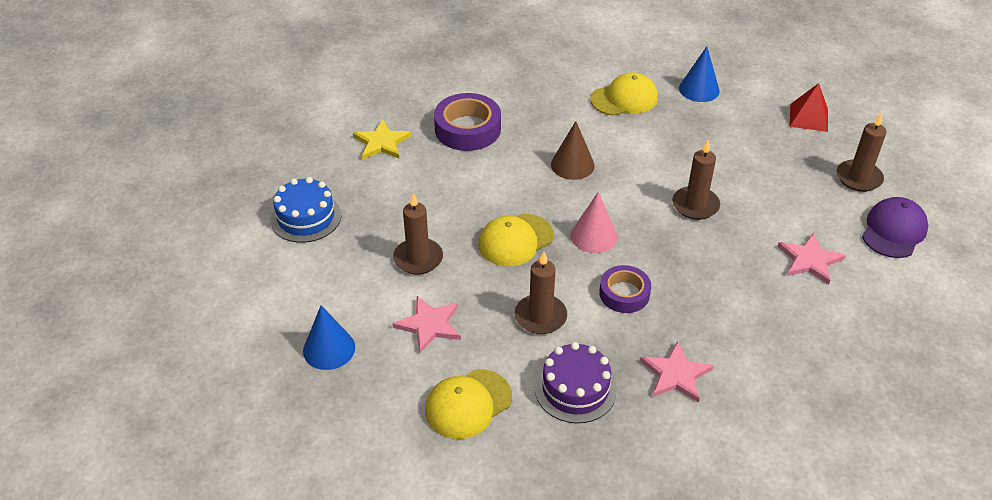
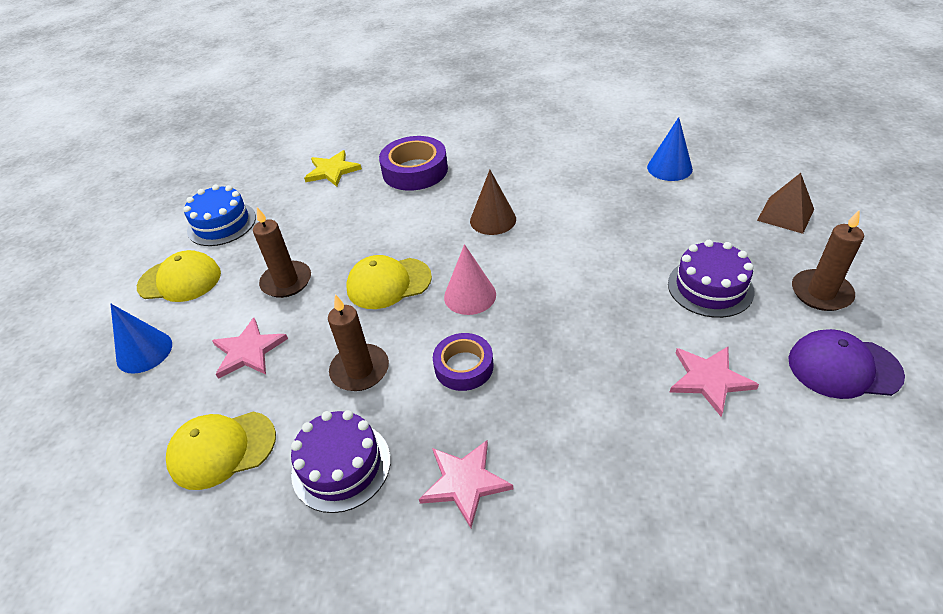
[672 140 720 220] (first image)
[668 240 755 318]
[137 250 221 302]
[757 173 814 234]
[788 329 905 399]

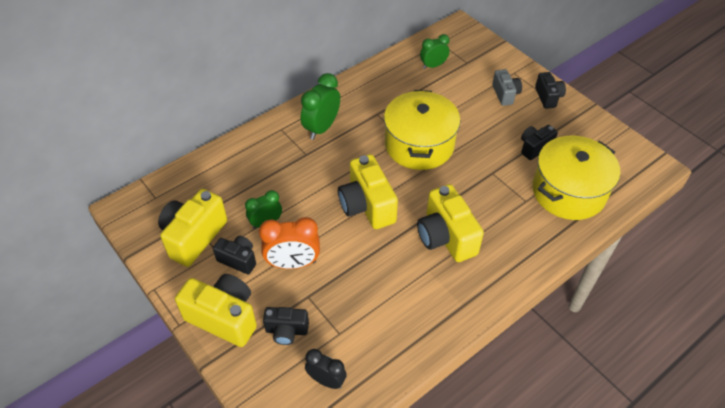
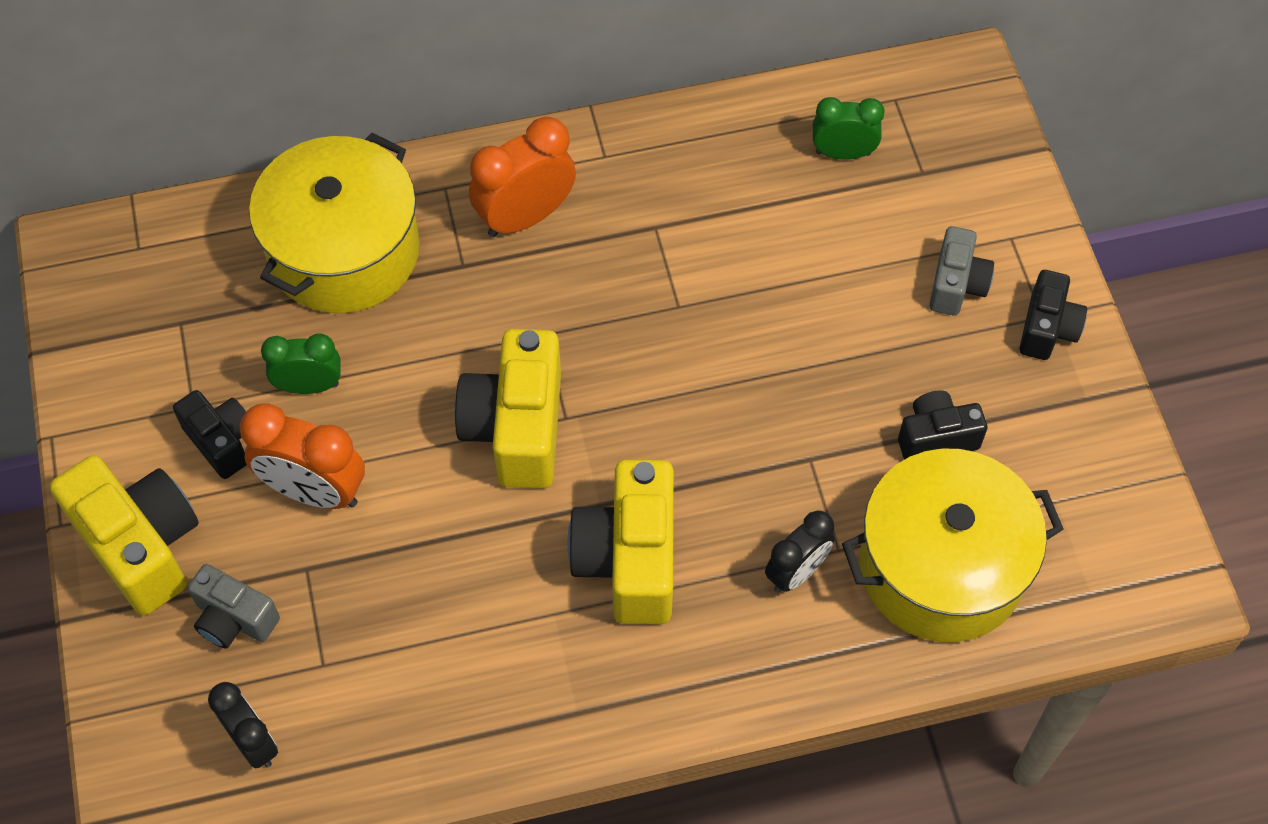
[158 189 227 267] (first image)
[765 510 835 592]
[249 133 420 313]
[188 564 280 649]
[469 117 576 237]

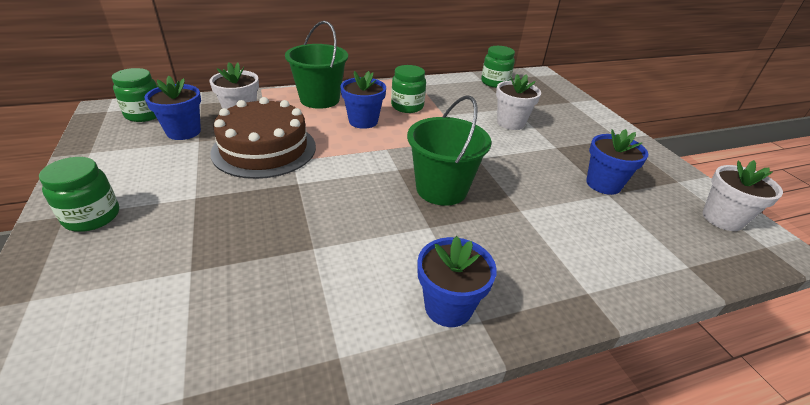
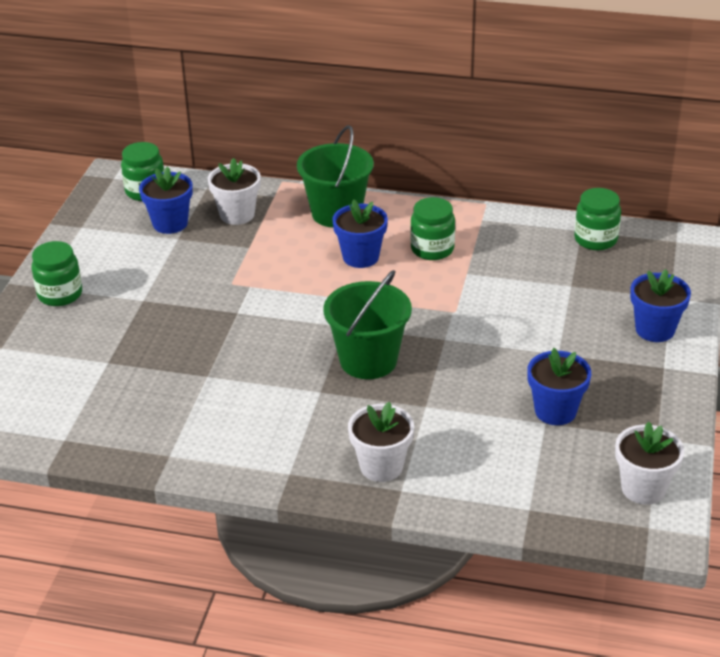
[210 97 316 179] (first image)
[630 269 691 342]
[348 402 414 482]

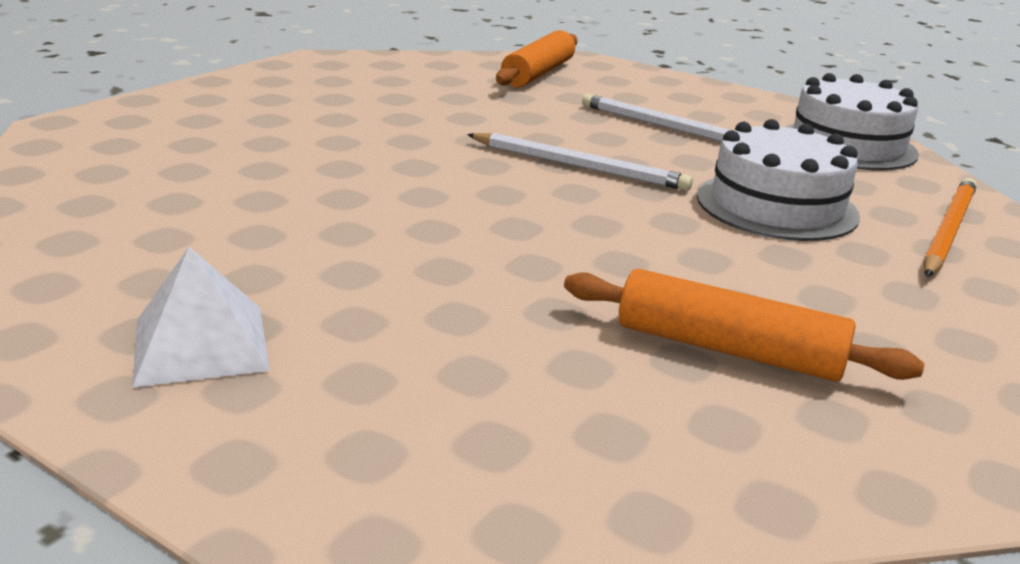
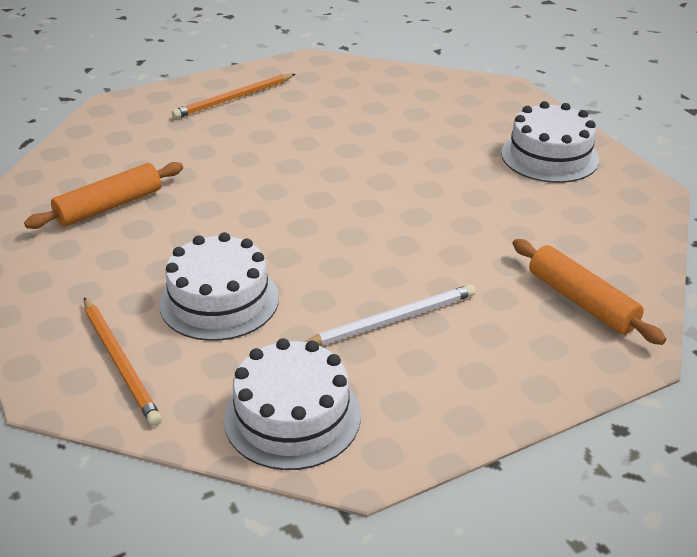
[467 133 693 191] (first image)
[501 101 599 183]
[172 74 295 119]

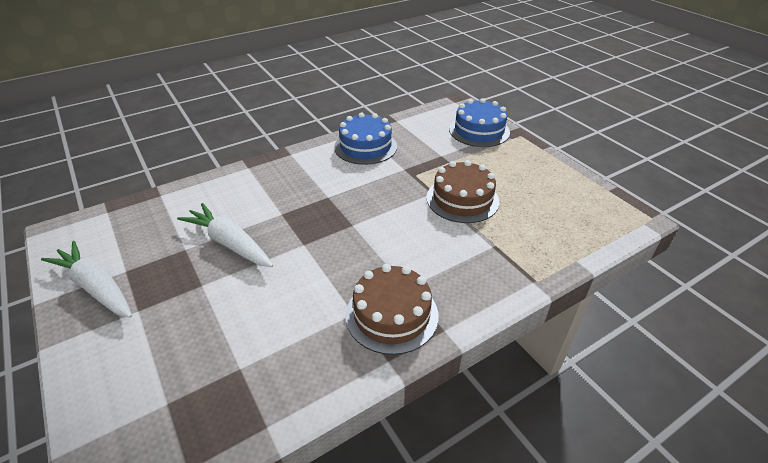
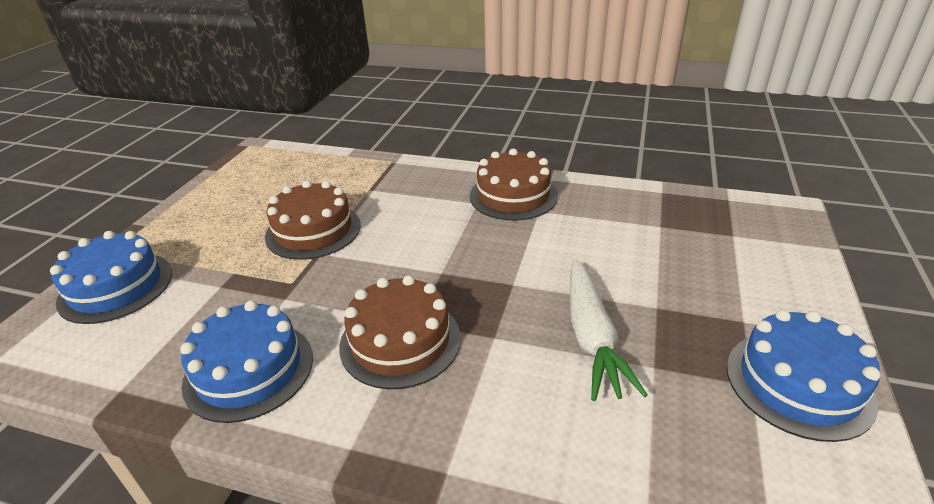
[339 275 461 389]
[727 310 881 442]

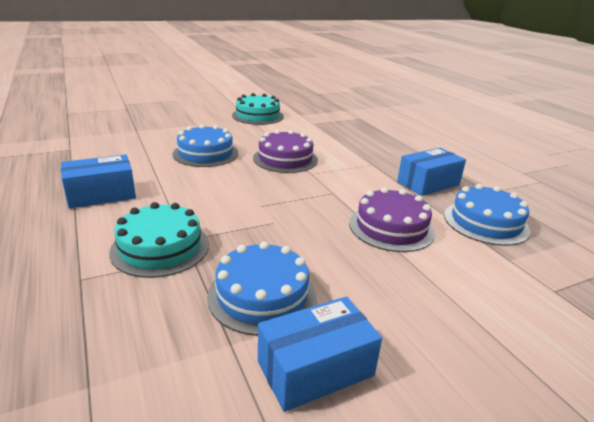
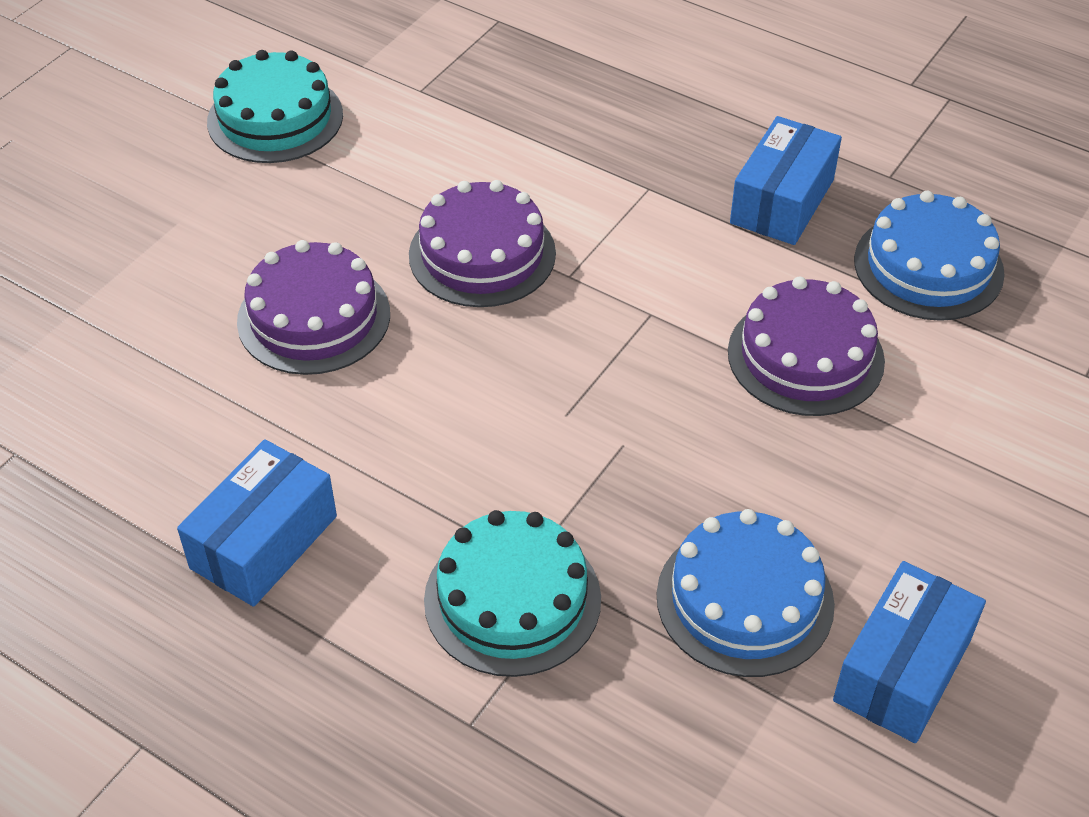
[237 240 390 375]

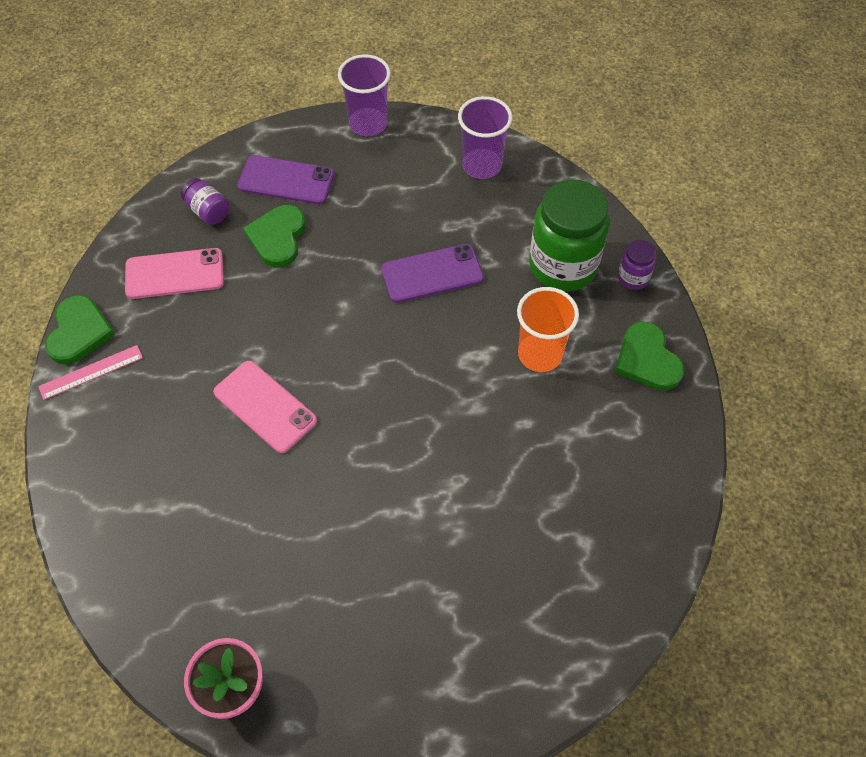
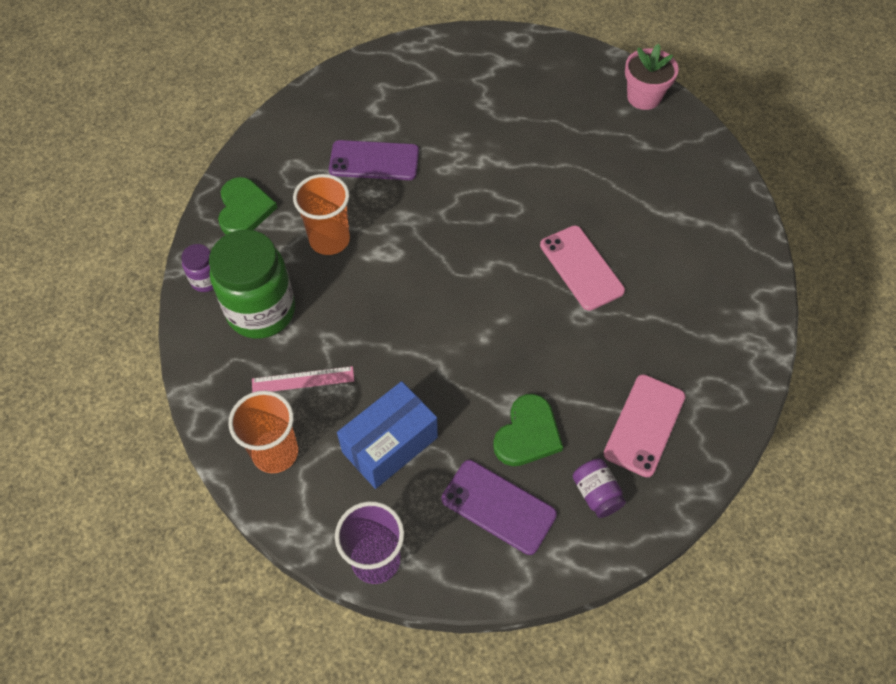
[45 295 115 365] (first image)
[337 381 438 489]
[252 366 354 393]
[329 140 419 180]
[228 391 298 473]
[603 374 686 477]

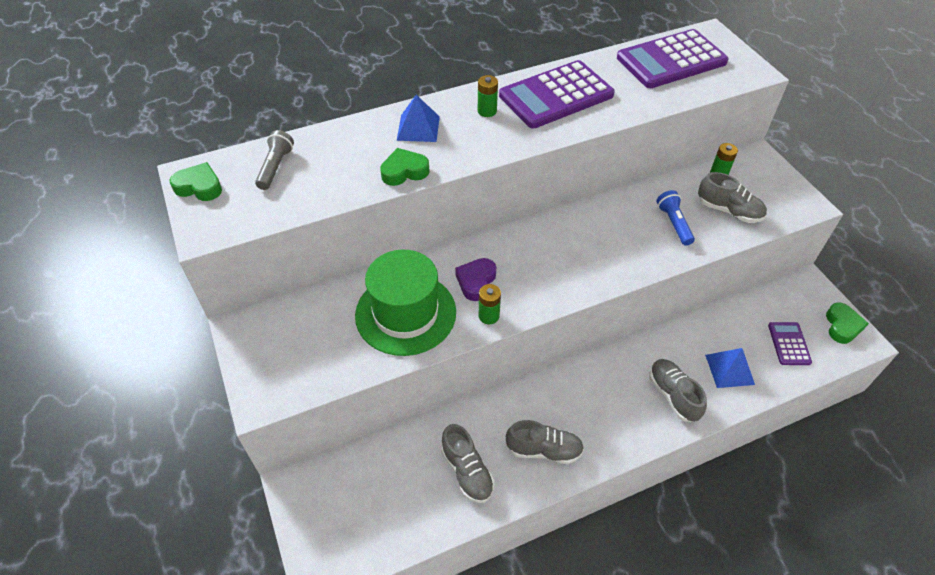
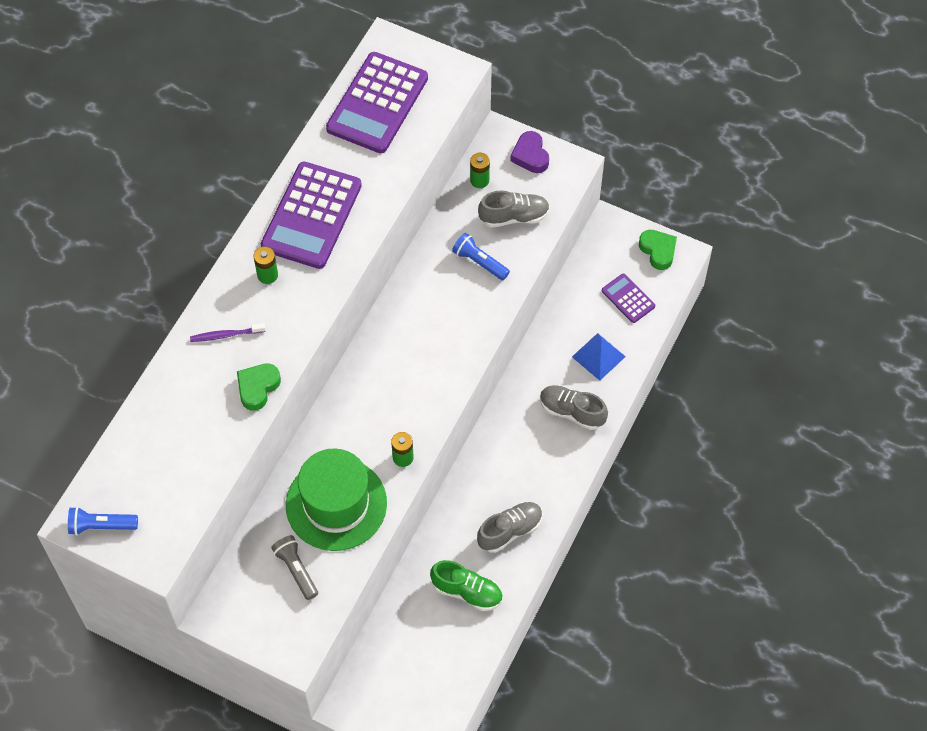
[271 535 318 600]
[510 131 549 173]
[68 507 138 535]
[190 323 265 342]
[430 560 503 611]

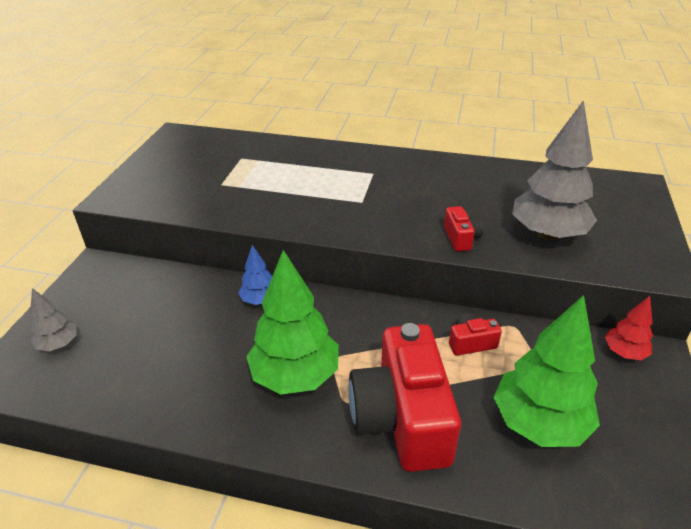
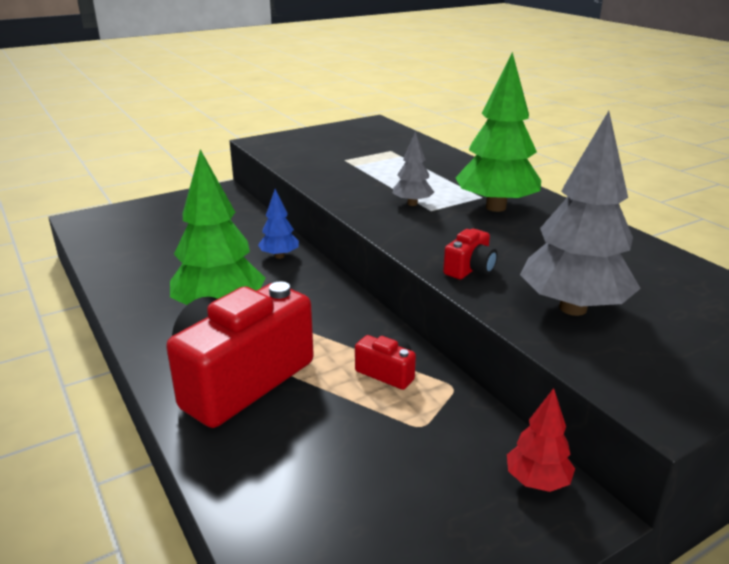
[393 132 434 206]
[455 52 541 212]

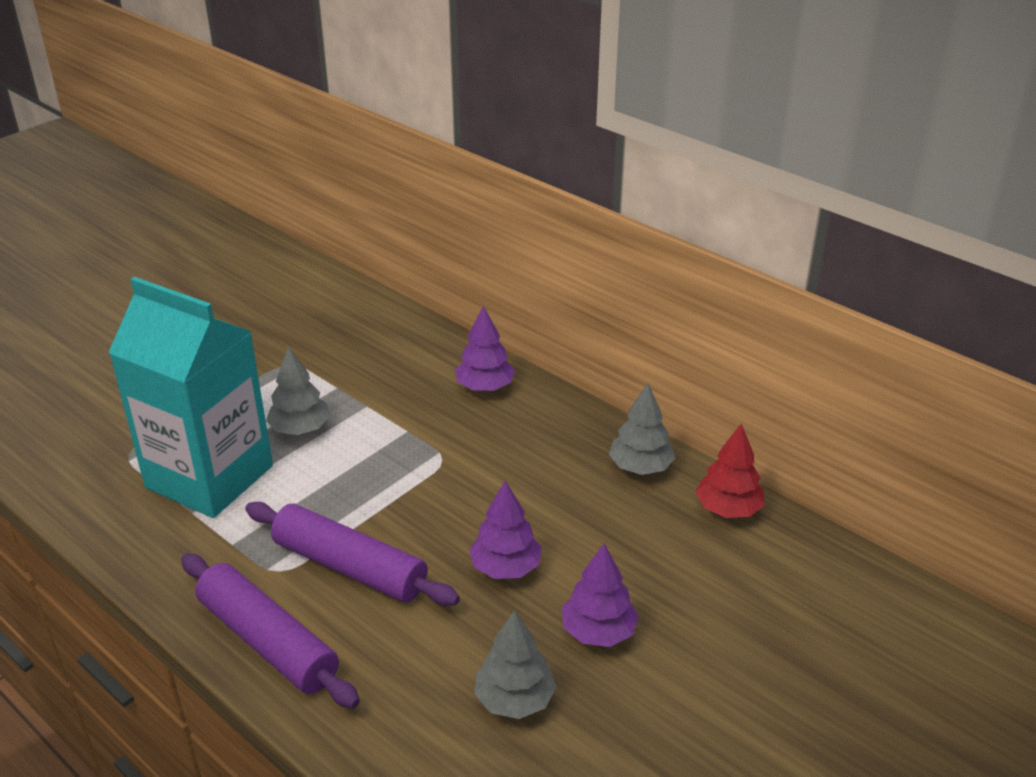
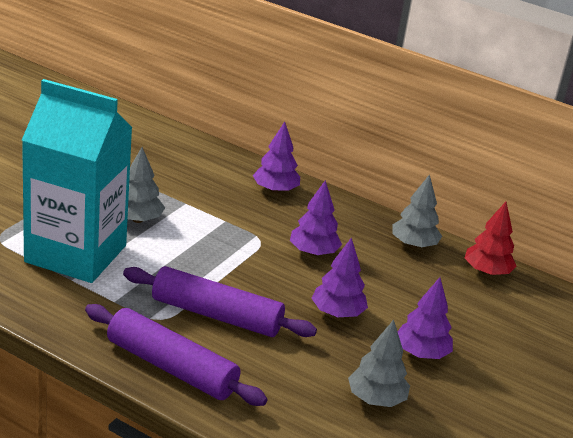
[290 180 342 256]

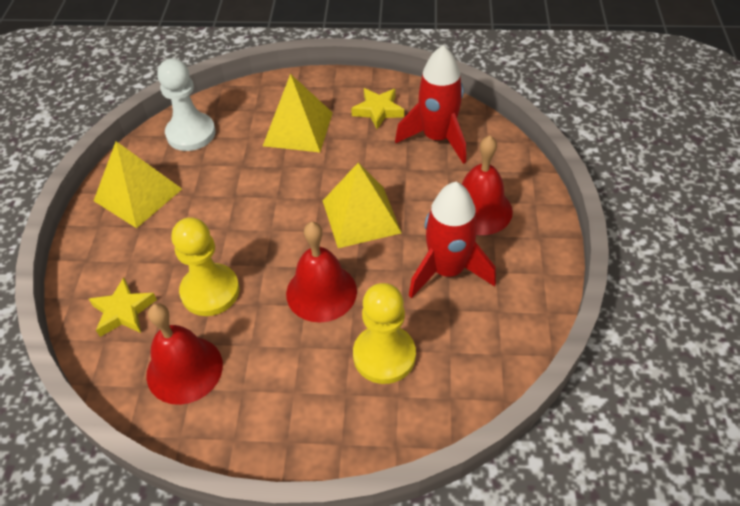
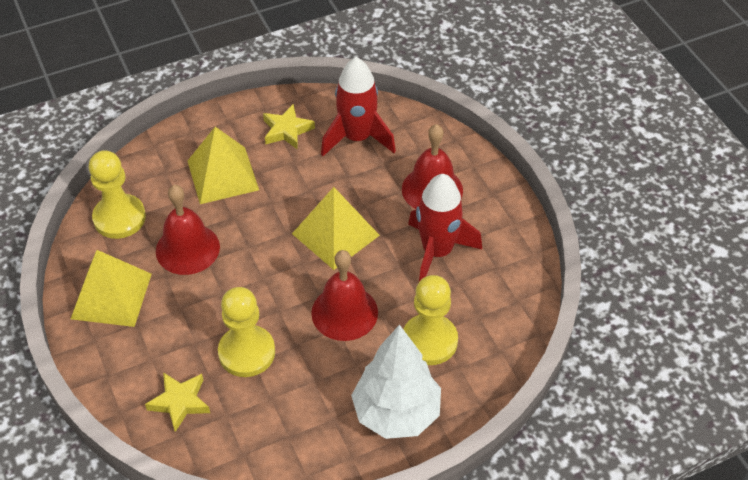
[351 324 441 439]
[156 185 220 275]
[89 150 146 239]

